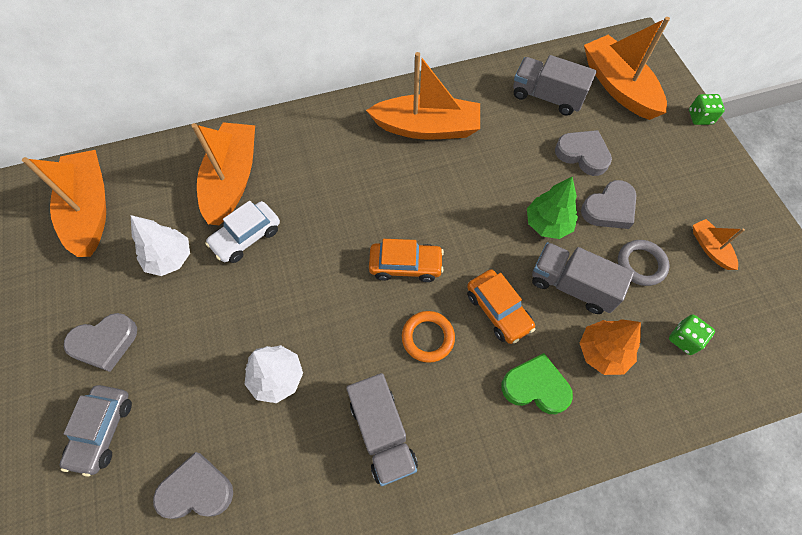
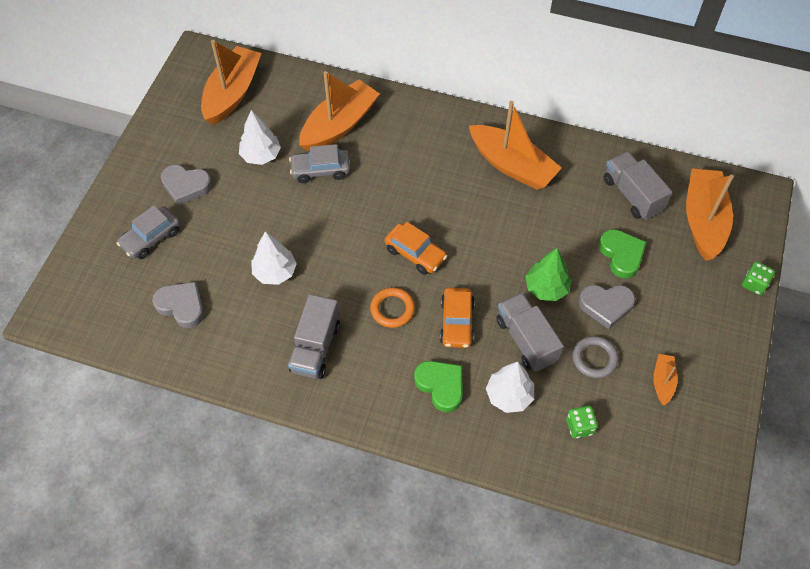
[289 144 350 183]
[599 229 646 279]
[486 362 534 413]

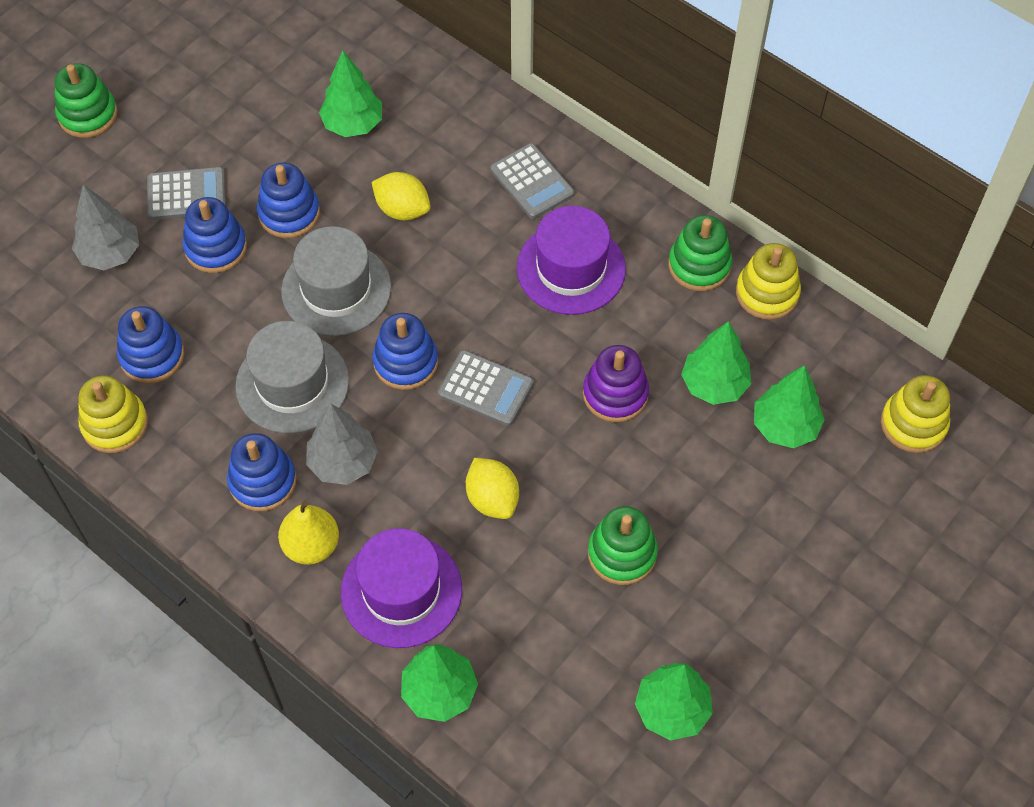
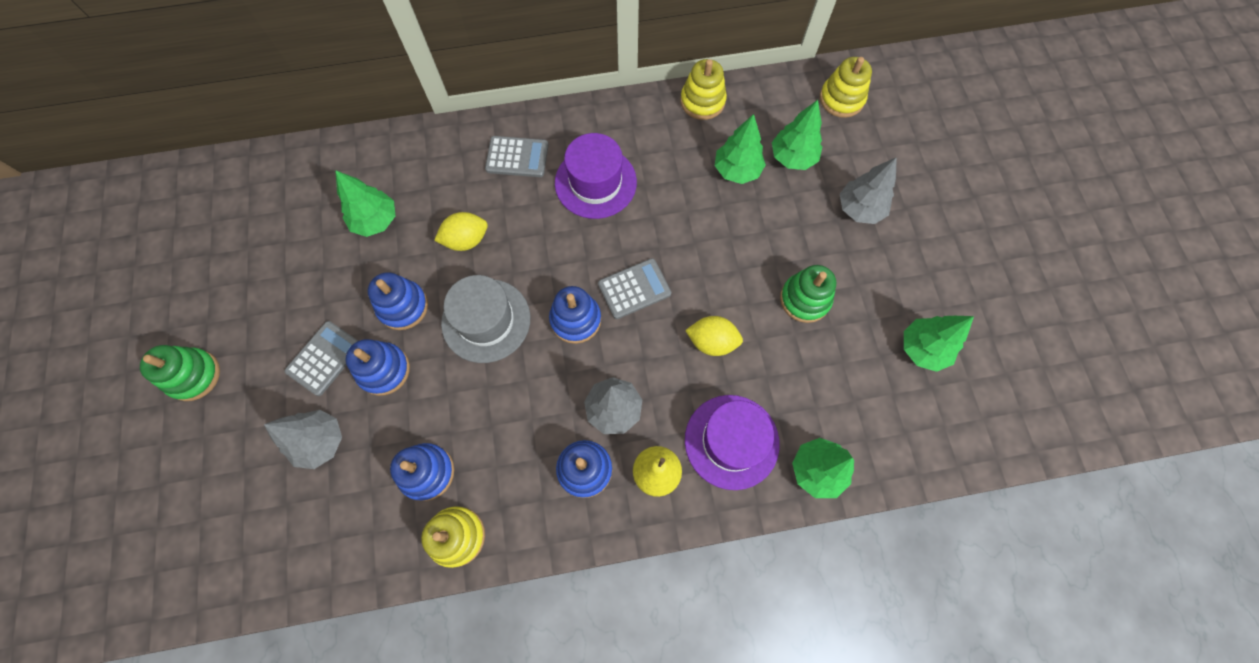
[235 321 349 433] (first image)
[583 345 649 422] (first image)
[668 215 732 291] (first image)
[840 157 897 224]

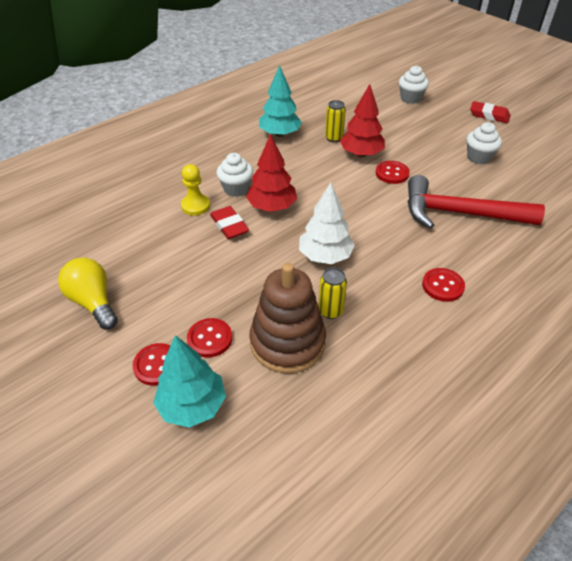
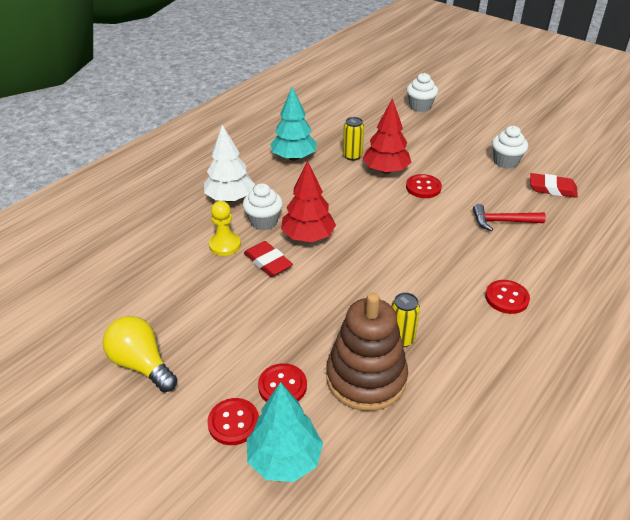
[204 125 255 202]
[530 173 578 198]
[473 204 546 231]

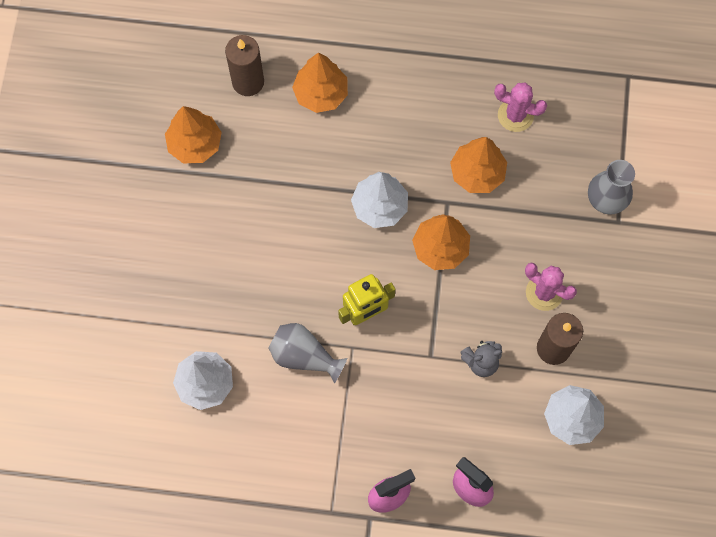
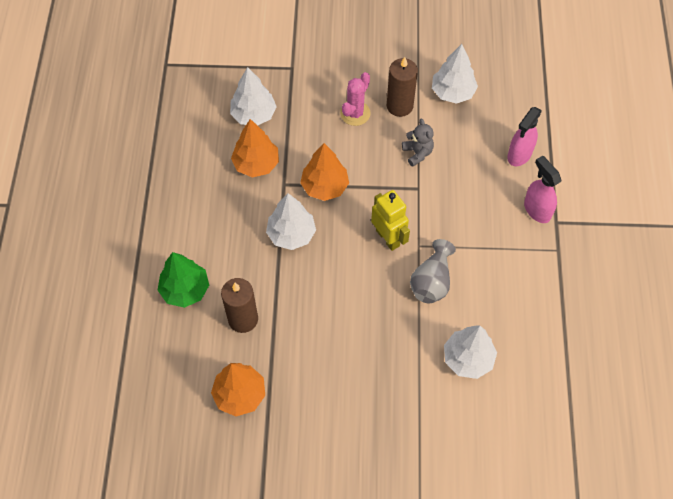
[494 82 547 132] (first image)
[588 160 635 214] (first image)
[230 67 277 126]
[221 278 258 333]
[158 252 209 308]

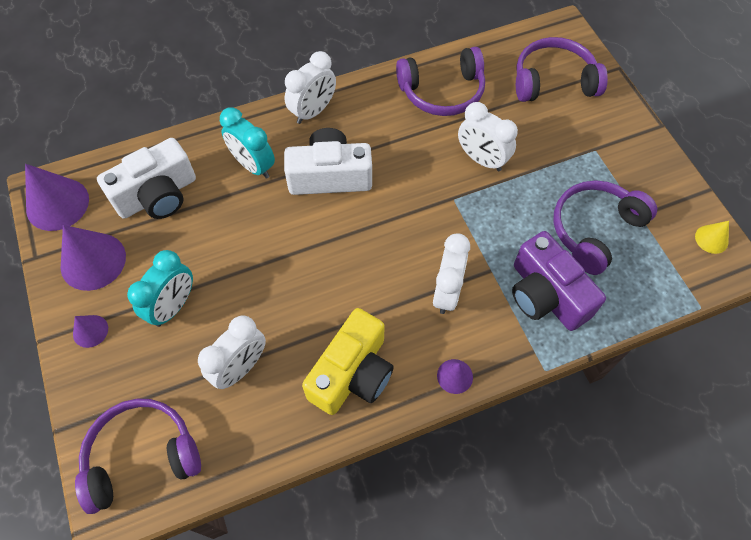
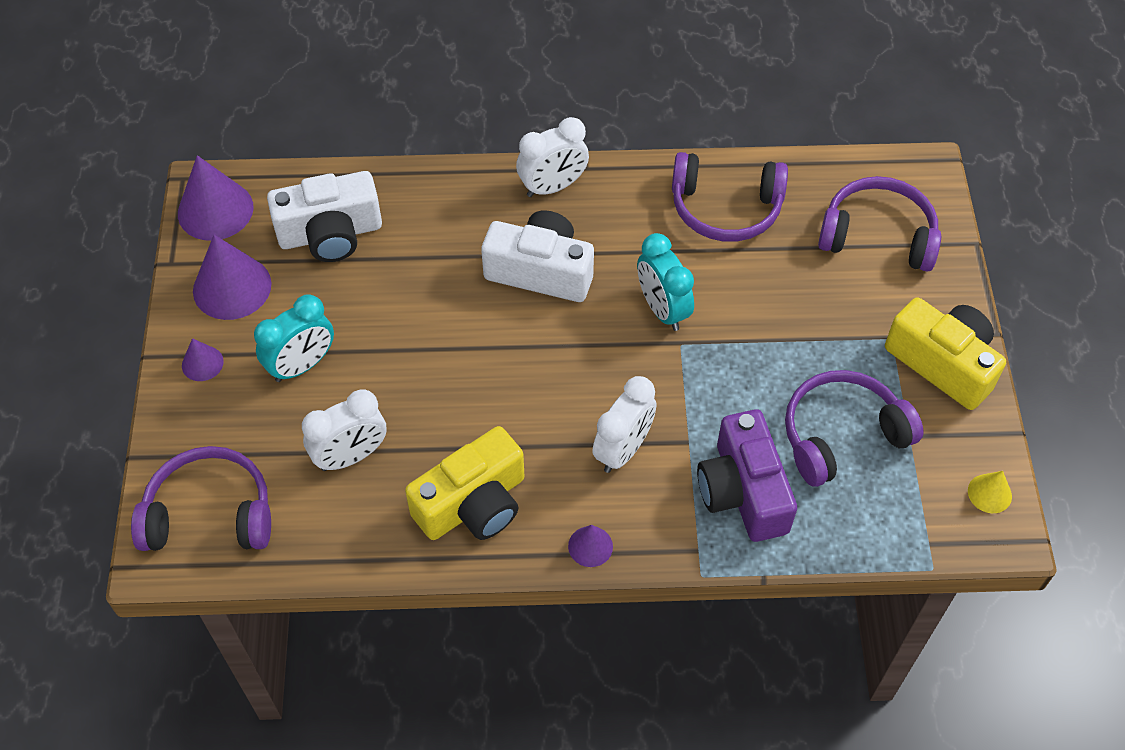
[458 102 518 171] (first image)
[885 297 1006 410]
[637 233 694 331]

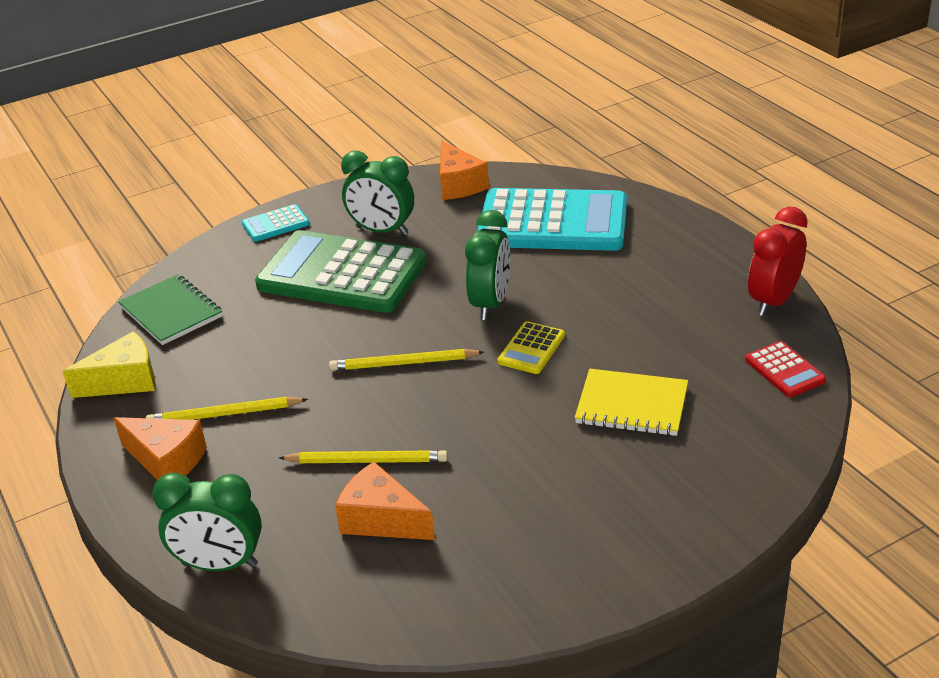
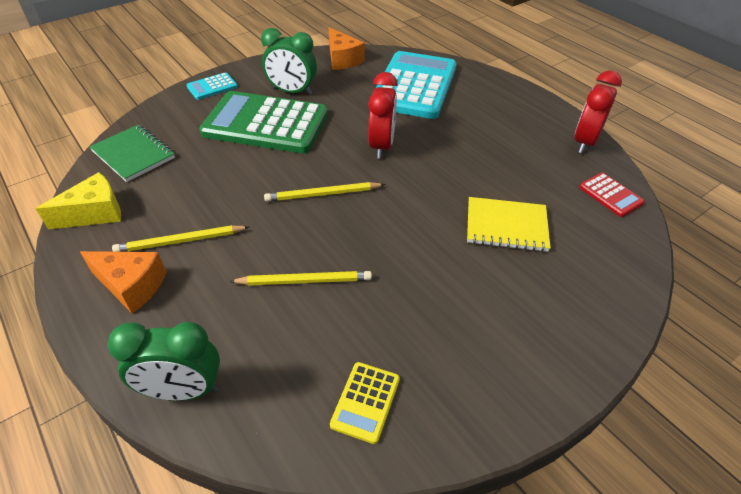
[335 462 435 540] (first image)
[330 362 400 444]
[368 72 398 159]
[376 51 457 119]

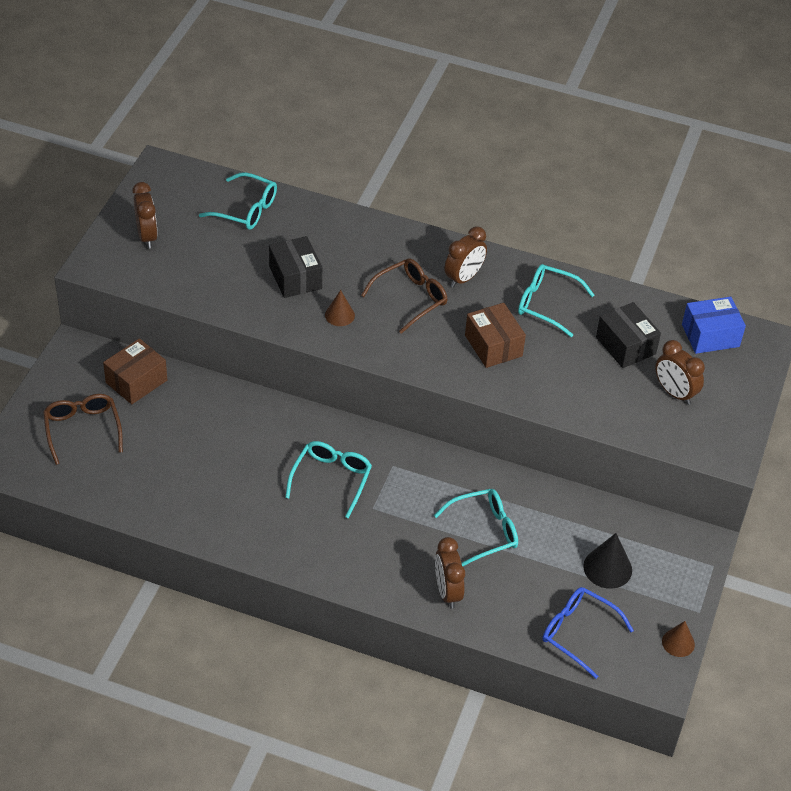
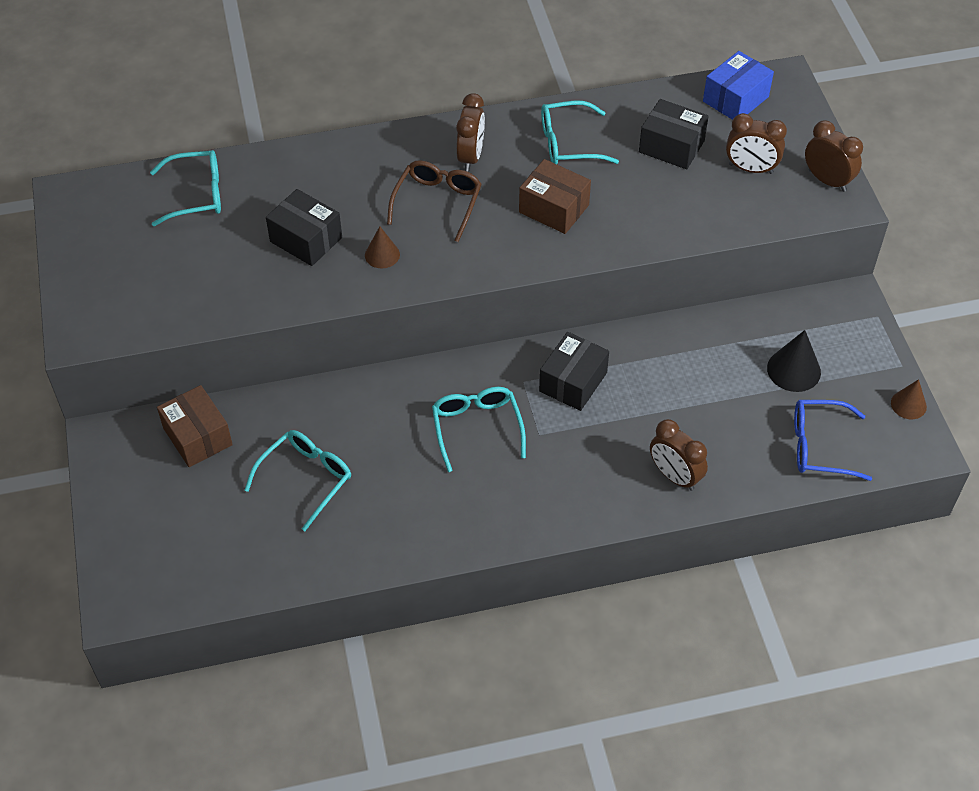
[43 394 123 465] (first image)
[539 332 609 411]
[805 120 863 192]
[244 430 351 531]
[157 385 233 467]

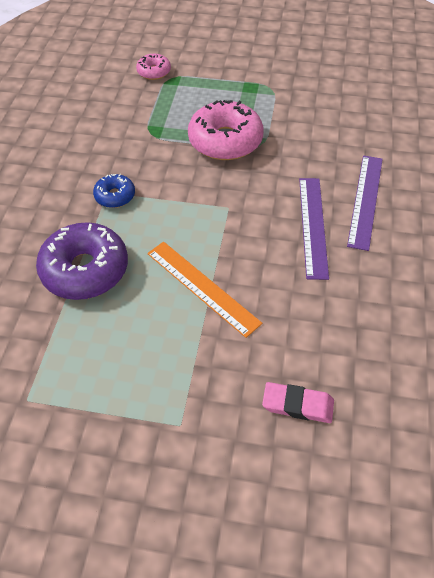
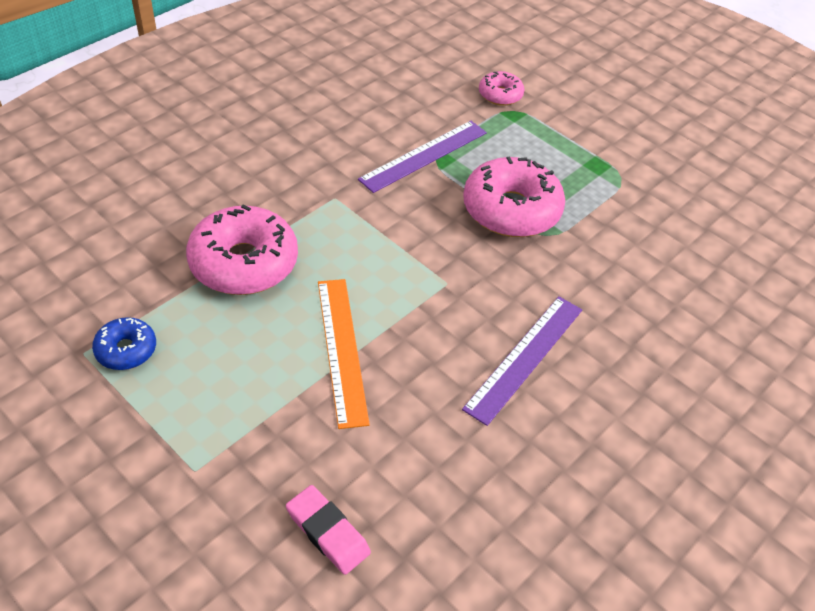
[92 317 156 370]
[358 121 487 193]
[186 205 298 295]

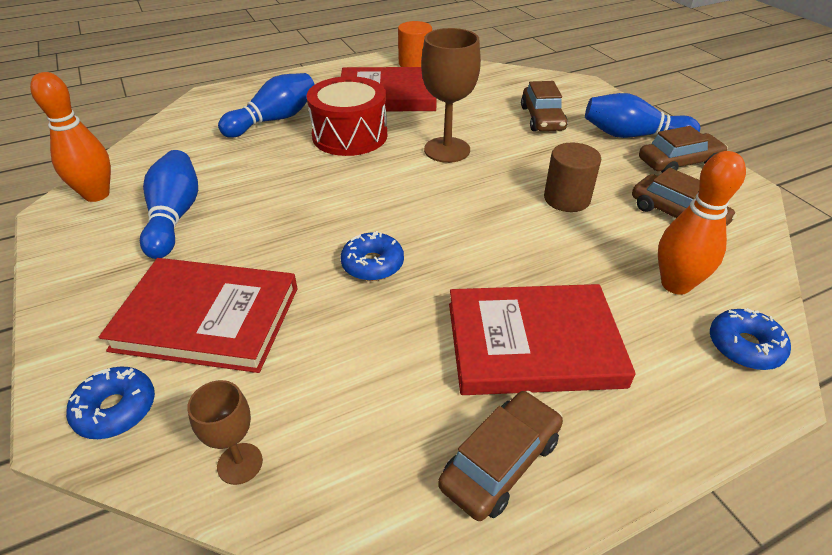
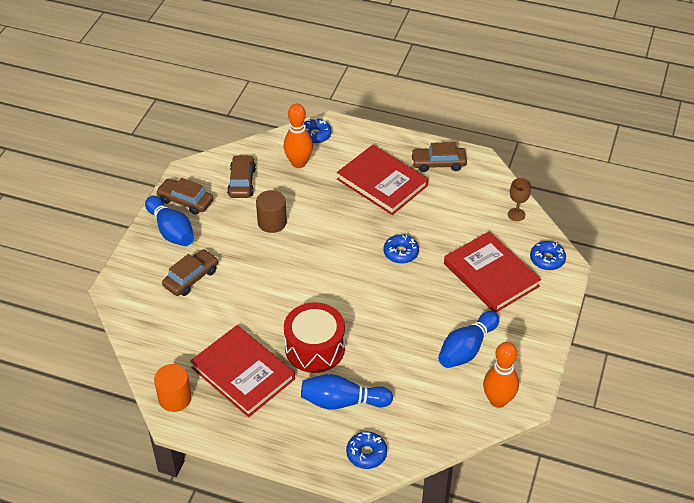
[421 28 481 163] (first image)
[346 431 387 469]

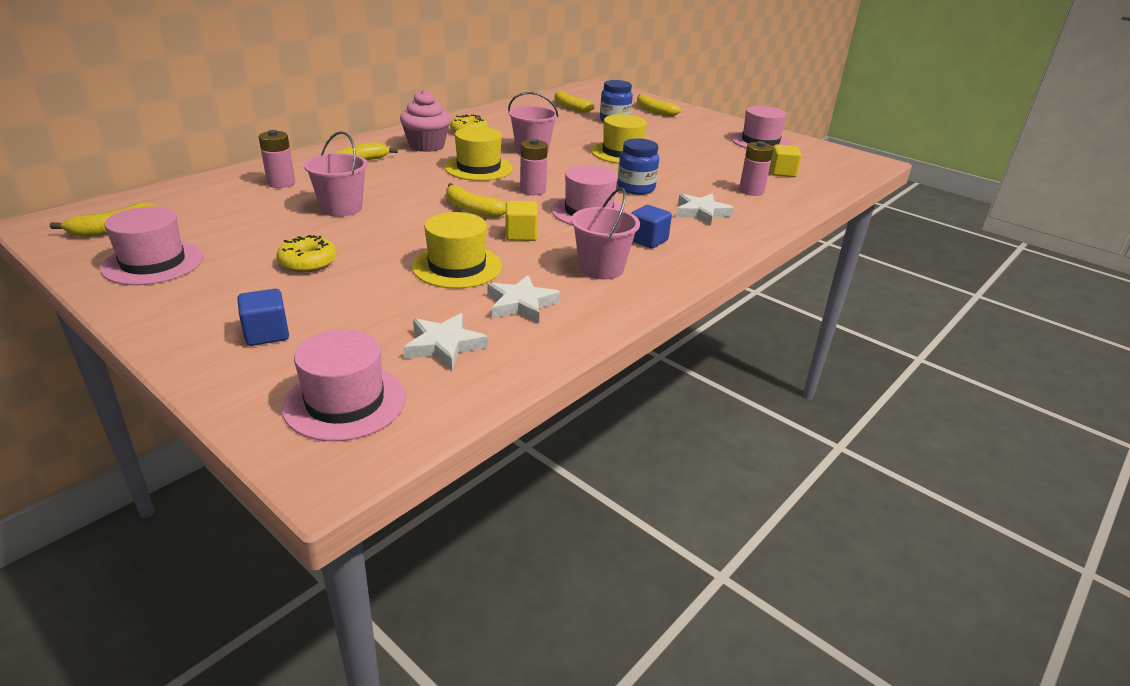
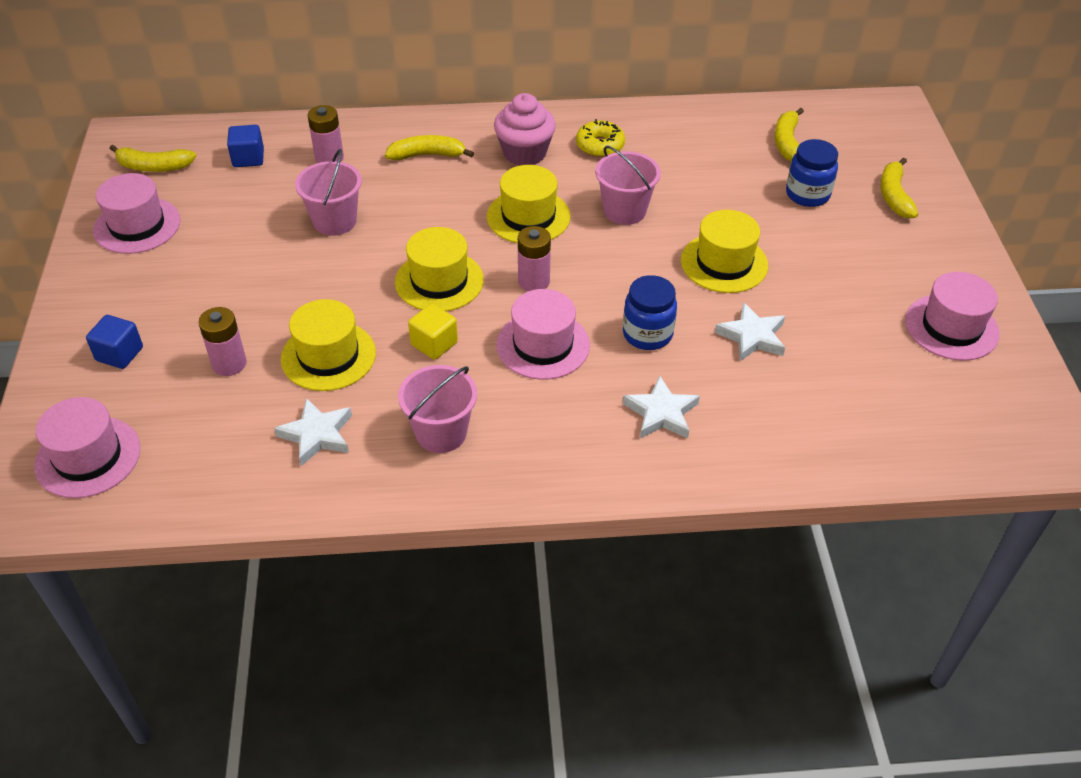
[277 235 337 273] (first image)
[770 144 802 177] (first image)
[715 302 785 361]
[227 125 264 167]
[198 307 247 376]
[395 227 484 311]

